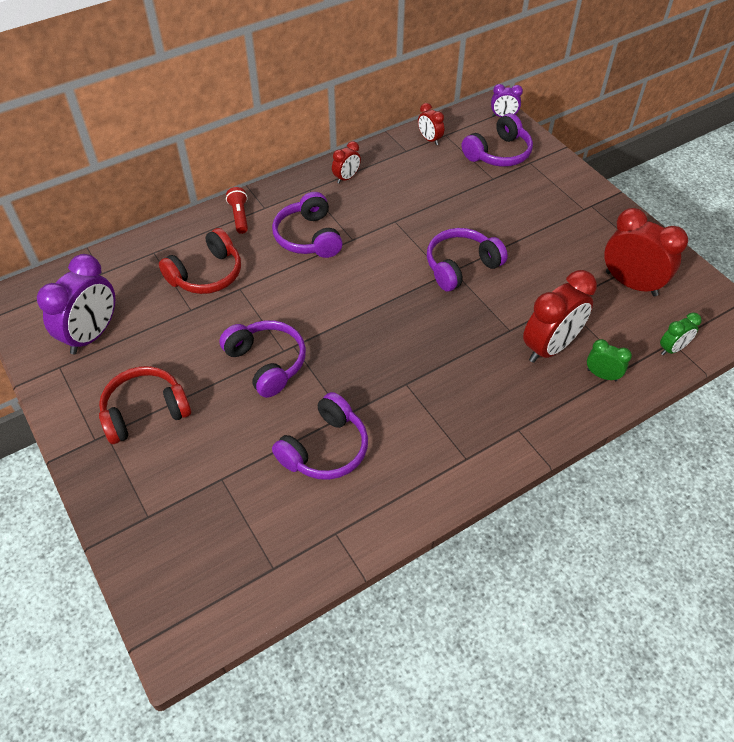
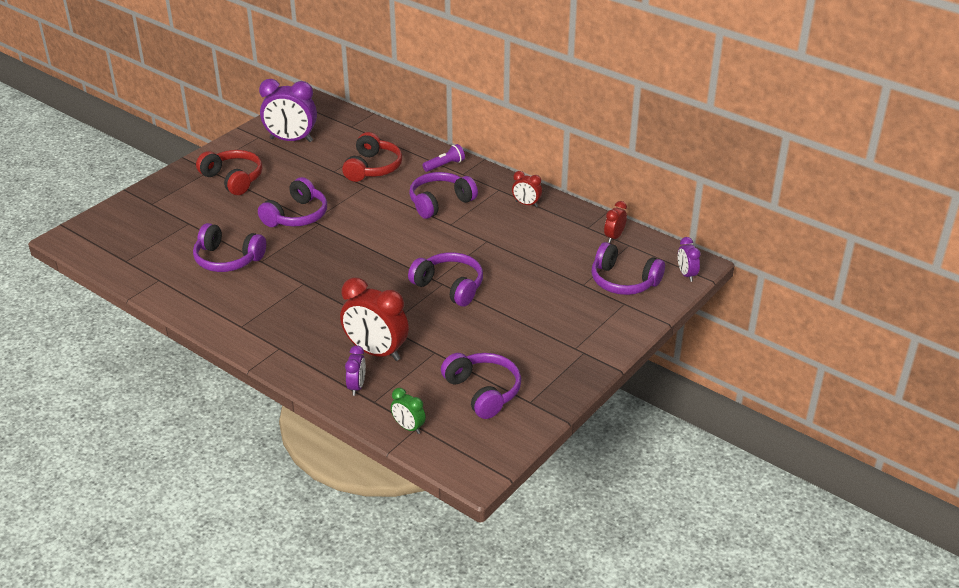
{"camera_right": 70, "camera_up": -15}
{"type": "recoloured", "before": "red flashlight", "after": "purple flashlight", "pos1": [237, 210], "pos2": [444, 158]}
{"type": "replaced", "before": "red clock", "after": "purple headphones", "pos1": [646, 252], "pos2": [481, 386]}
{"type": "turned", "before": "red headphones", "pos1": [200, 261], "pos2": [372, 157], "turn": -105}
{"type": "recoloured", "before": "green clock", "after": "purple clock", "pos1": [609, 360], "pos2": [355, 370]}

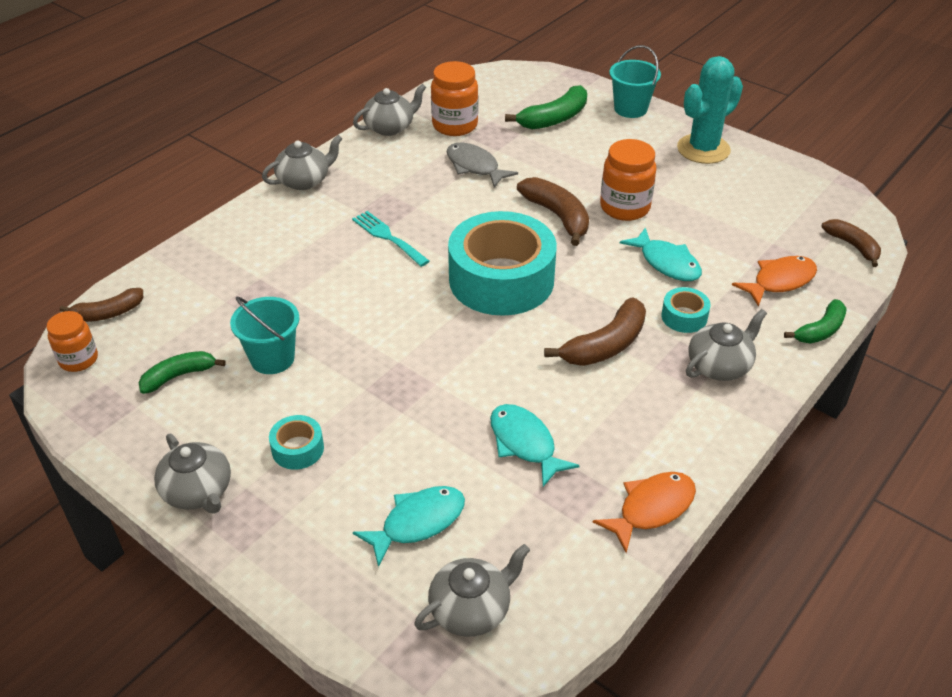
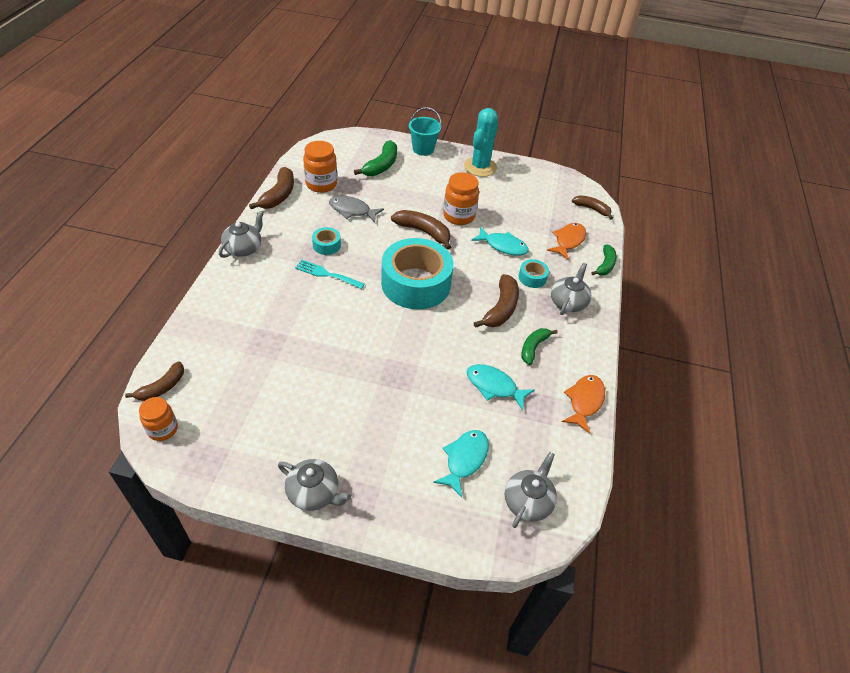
{"camera_right": -30, "camera_up": 5}
{"type": "replaced", "before": "grey teapot", "after": "brown banana", "pos1": [389, 110], "pos2": [271, 188]}
{"type": "removed", "before": "turquoise bucket", "pos1": [264, 335]}
{"type": "moved", "before": "green banana", "pos1": [182, 372], "pos2": [539, 346]}
{"type": "moved", "before": "turquoise tape", "pos1": [296, 442], "pos2": [326, 241]}

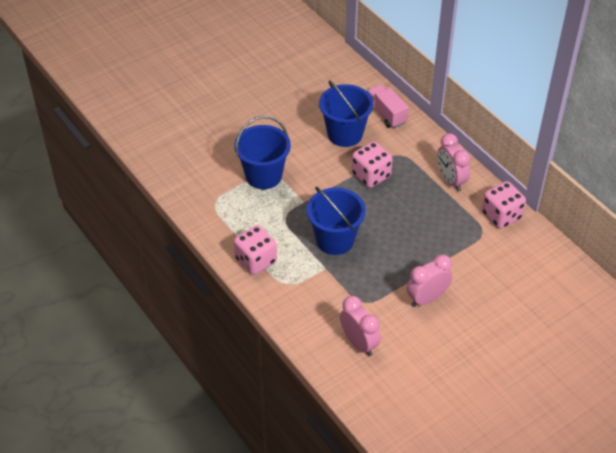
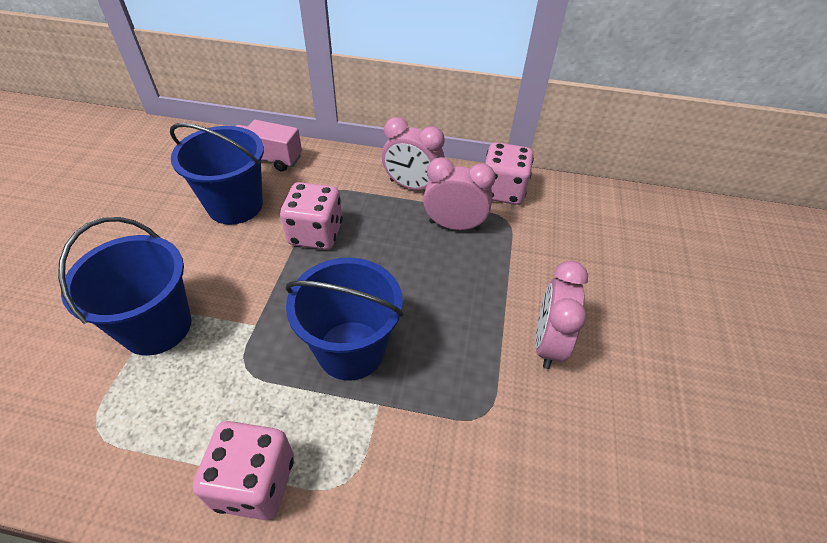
{"camera_right": -45, "camera_up": 0}
{"type": "moved", "before": "pink clock", "pos1": [360, 326], "pos2": [459, 194]}

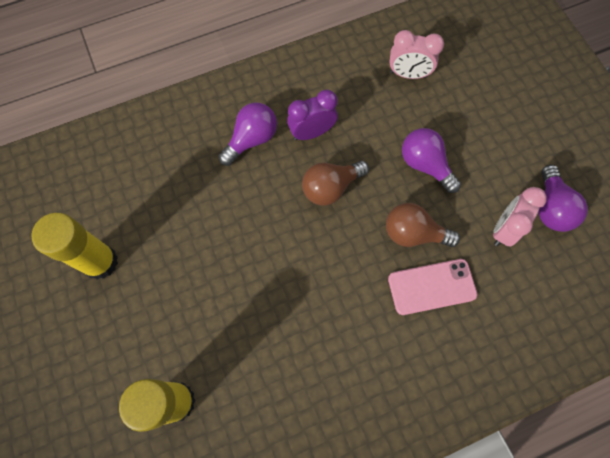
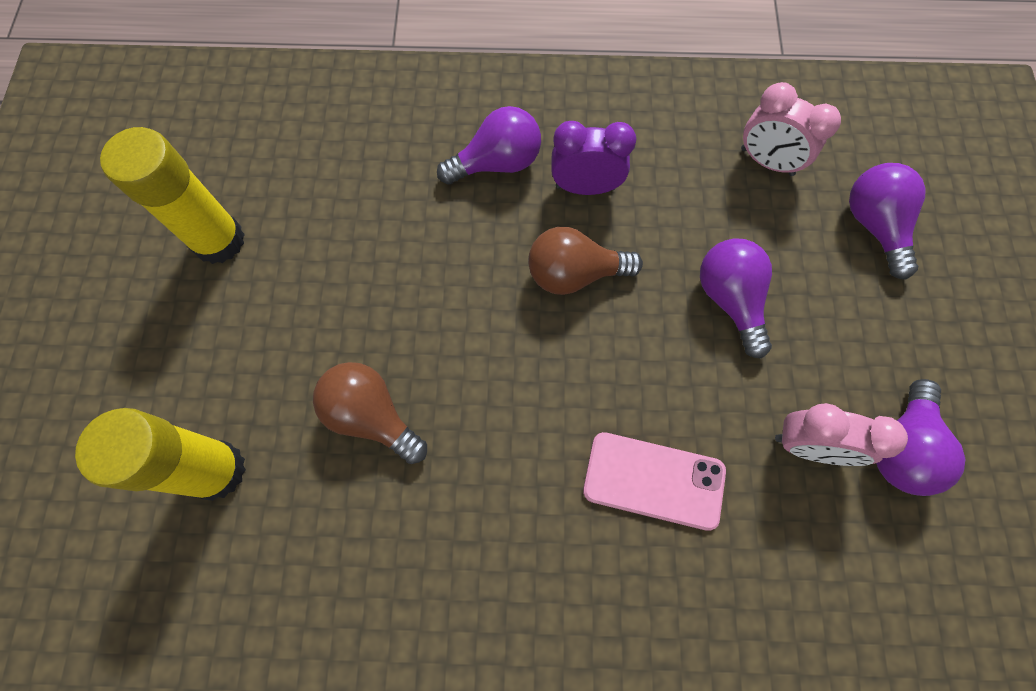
{"camera_right": 25, "camera_up": 0}
{"type": "turned", "before": "pink clock", "pos1": [520, 217], "pos2": [841, 434], "turn": -135}
{"type": "moved", "before": "brown light bulb", "pos1": [423, 225], "pos2": [370, 413]}
{"type": "added", "after": "purple light bulb", "pos2": [887, 221]}

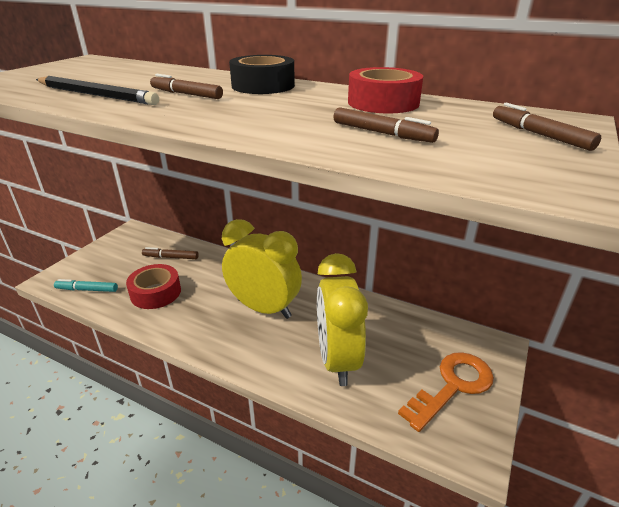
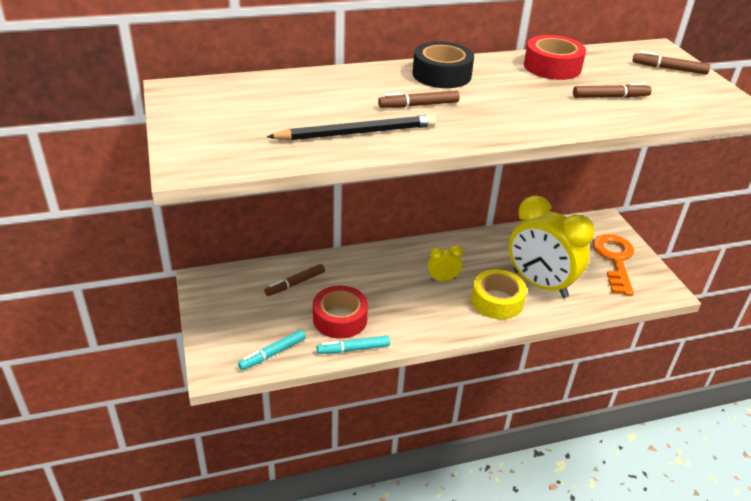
{"camera_right": -45, "camera_up": 5}
{"type": "resized", "before": "yellow clock", "pos1": [262, 269], "pos2": [445, 263], "scale": 0.44}
{"type": "added", "after": "yellow tape", "pos2": [499, 294]}
{"type": "added", "after": "turquoise marker", "pos2": [353, 345]}

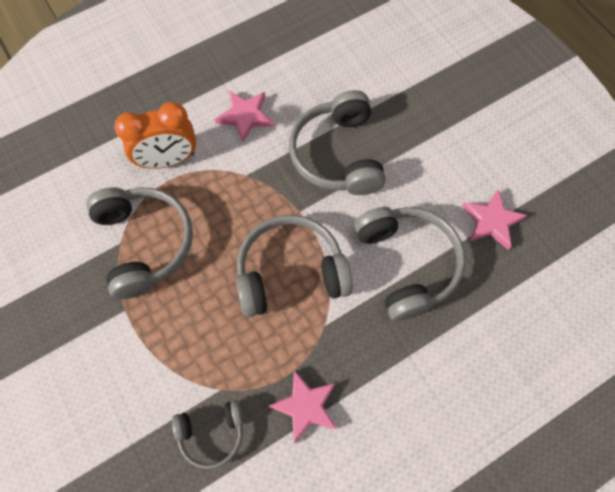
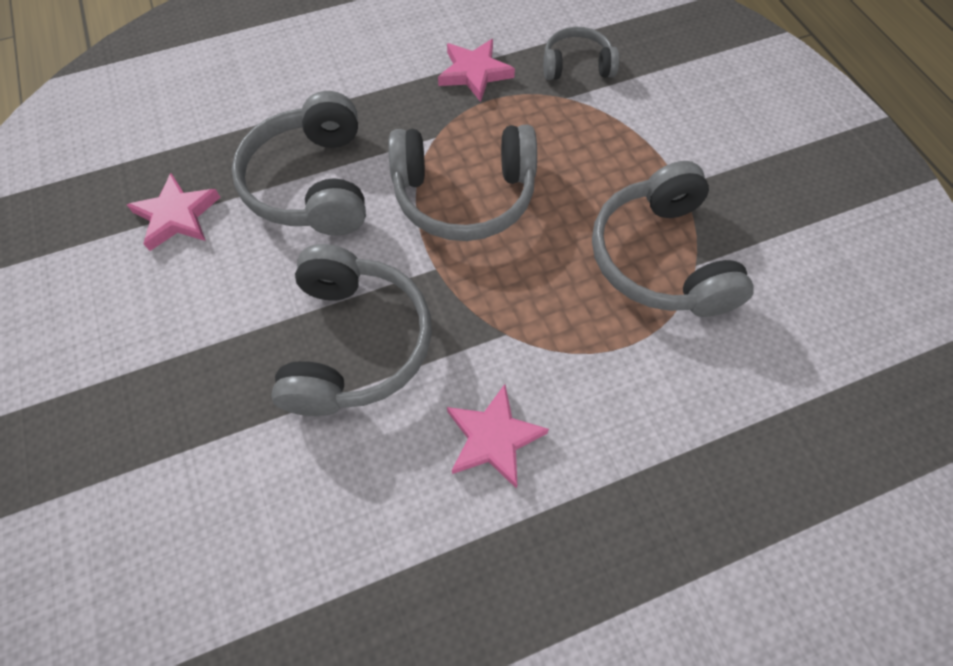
{"camera_right": -170, "camera_up": -5}
{"type": "removed", "before": "orange clock", "pos1": [155, 135]}

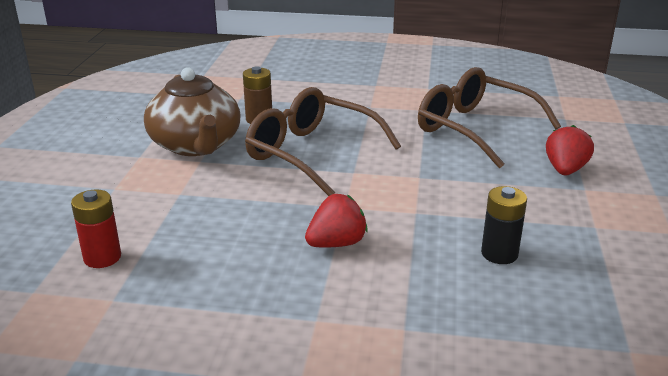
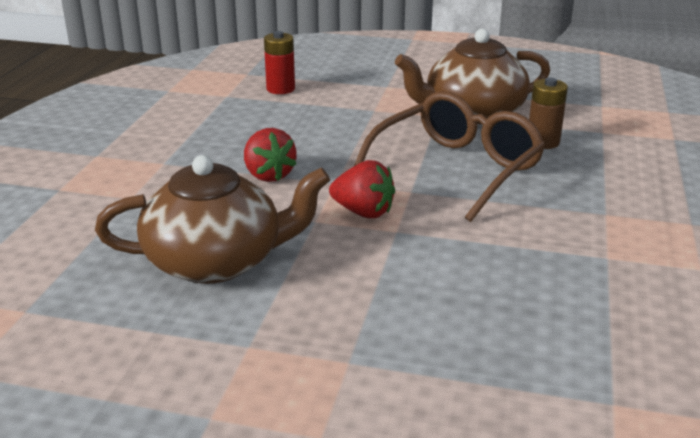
{"camera_right": 95, "camera_up": 0}
{"type": "removed", "before": "brown glasses", "pos1": [489, 117]}
{"type": "moved", "before": "red strawberry", "pos1": [570, 150], "pos2": [362, 189]}
{"type": "replaced", "before": "black battery", "after": "brown teapot", "pos1": [504, 225], "pos2": [212, 219]}

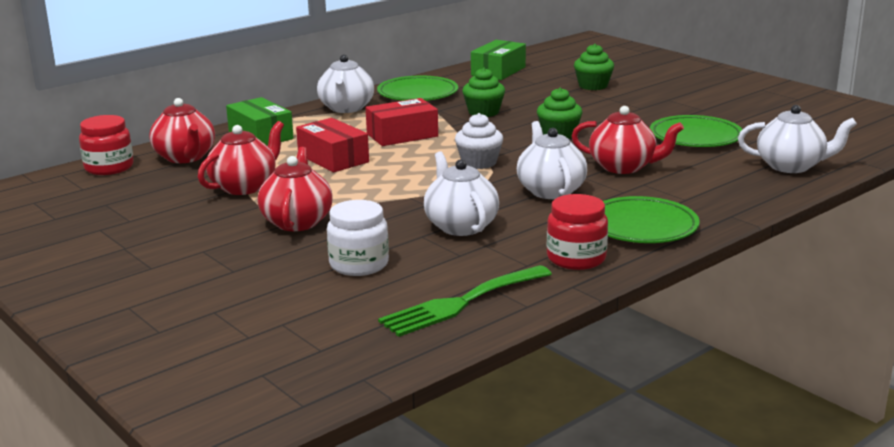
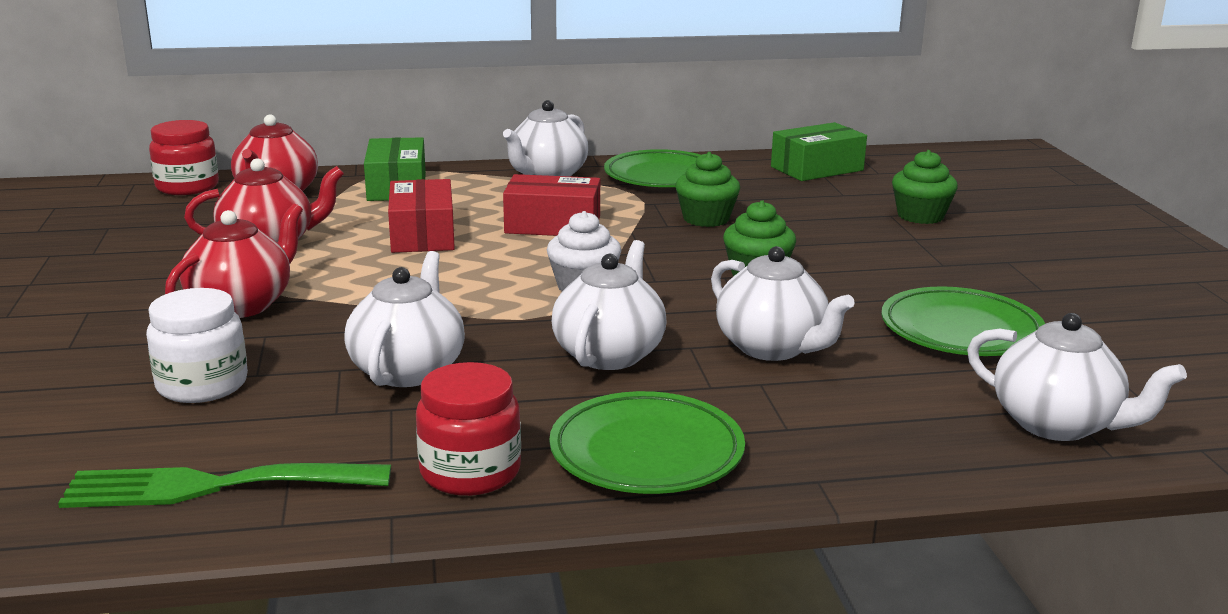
{"camera_right": 30, "camera_up": 0}
{"type": "recoloured", "before": "red teapot", "after": "white teapot", "pos1": [628, 140], "pos2": [783, 303]}

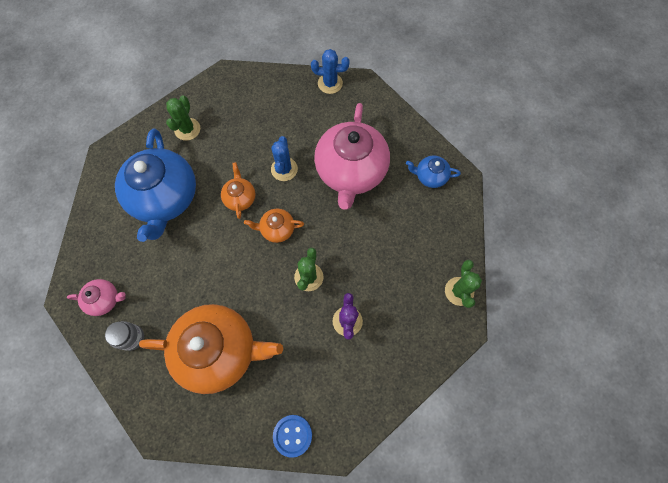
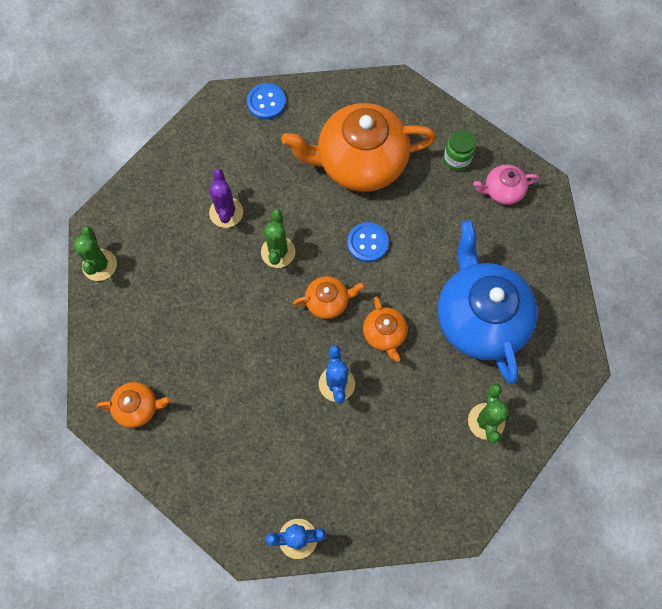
{"camera_right": 170, "camera_up": 0}
{"type": "removed", "before": "pink teapot", "pos1": [352, 156]}
{"type": "recoloured", "before": "blue teapot", "after": "orange teapot", "pos1": [433, 172], "pos2": [134, 405]}
{"type": "recoloured", "before": "grey jar", "after": "green jar", "pos1": [124, 336], "pos2": [460, 150]}
{"type": "added", "after": "blue button", "pos2": [368, 242]}

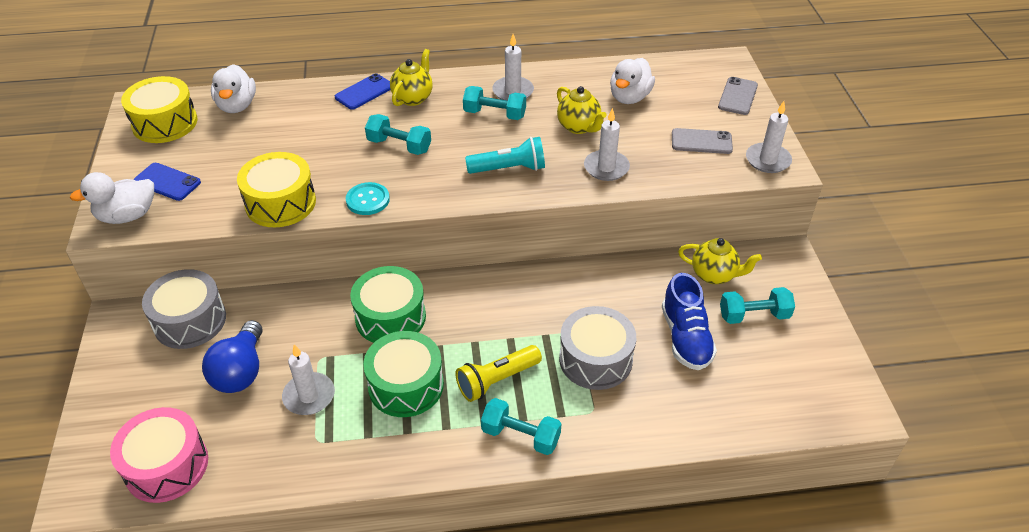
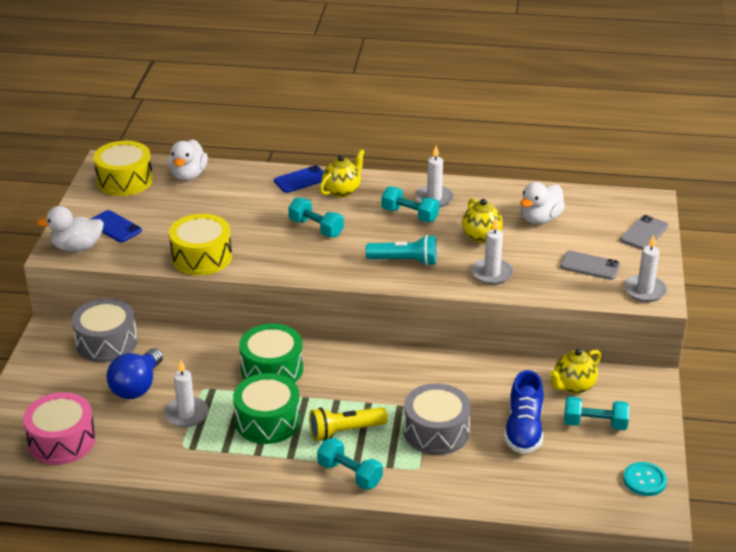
{"camera_right": 15, "camera_up": -10}
{"type": "moved", "before": "turquoise button", "pos1": [368, 198], "pos2": [645, 479]}
{"type": "turned", "before": "yellow teapot", "pos1": [720, 261], "pos2": [575, 371], "turn": 105}

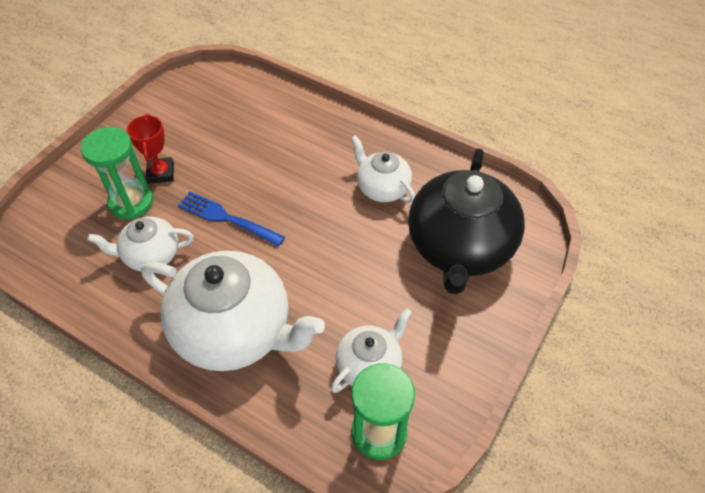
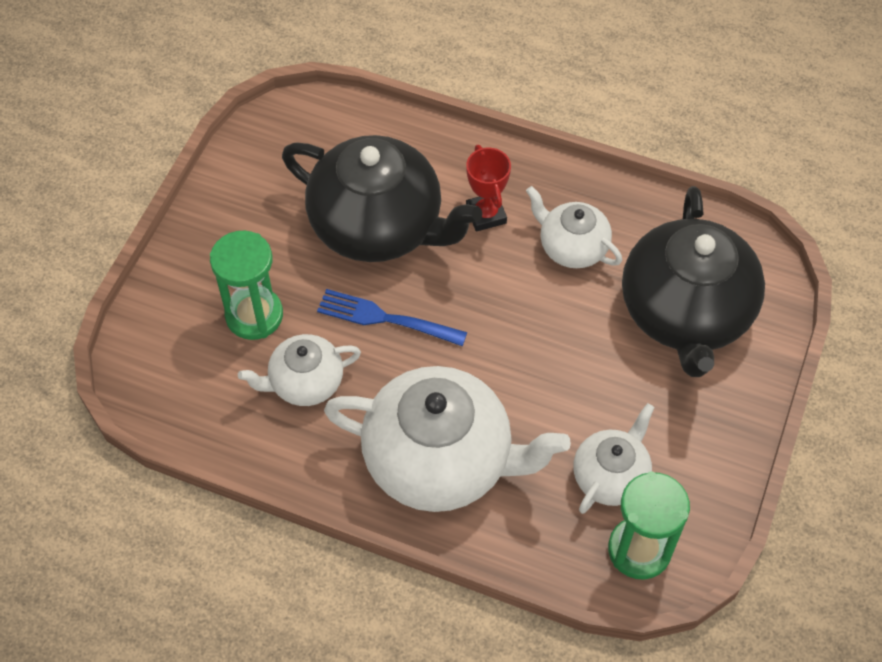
{"camera_right": -10, "camera_up": 5}
{"type": "moved", "before": "red trophy", "pos1": [150, 149], "pos2": [488, 188]}
{"type": "added", "after": "black teapot", "pos2": [382, 198]}

